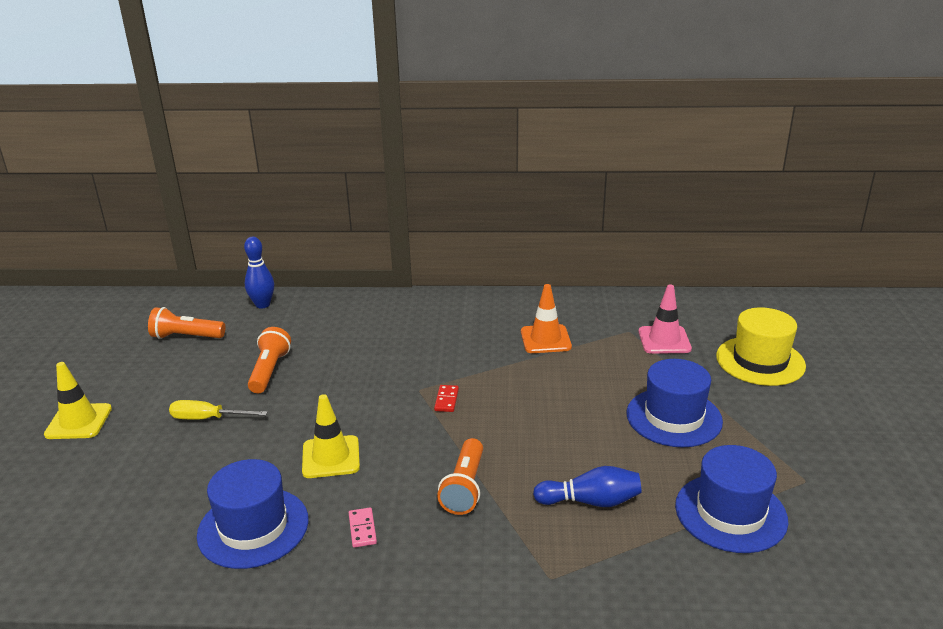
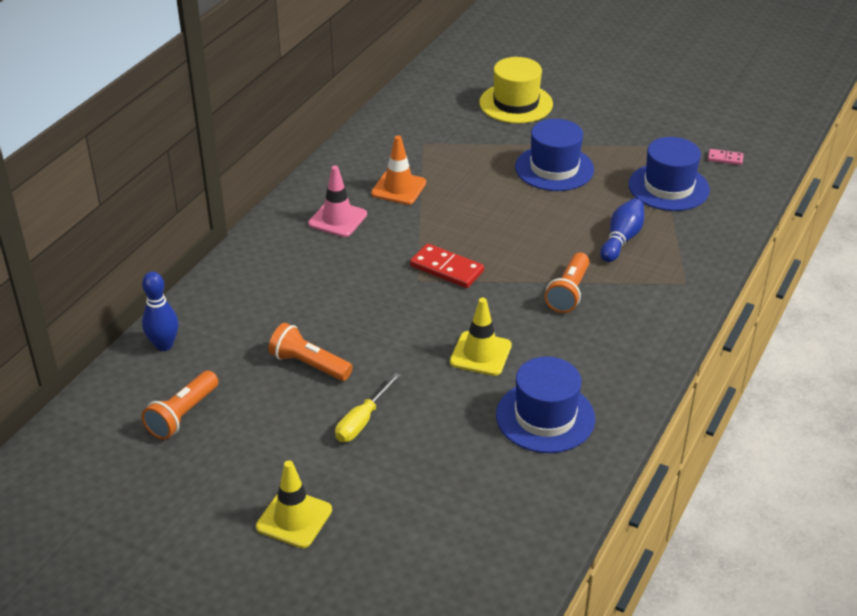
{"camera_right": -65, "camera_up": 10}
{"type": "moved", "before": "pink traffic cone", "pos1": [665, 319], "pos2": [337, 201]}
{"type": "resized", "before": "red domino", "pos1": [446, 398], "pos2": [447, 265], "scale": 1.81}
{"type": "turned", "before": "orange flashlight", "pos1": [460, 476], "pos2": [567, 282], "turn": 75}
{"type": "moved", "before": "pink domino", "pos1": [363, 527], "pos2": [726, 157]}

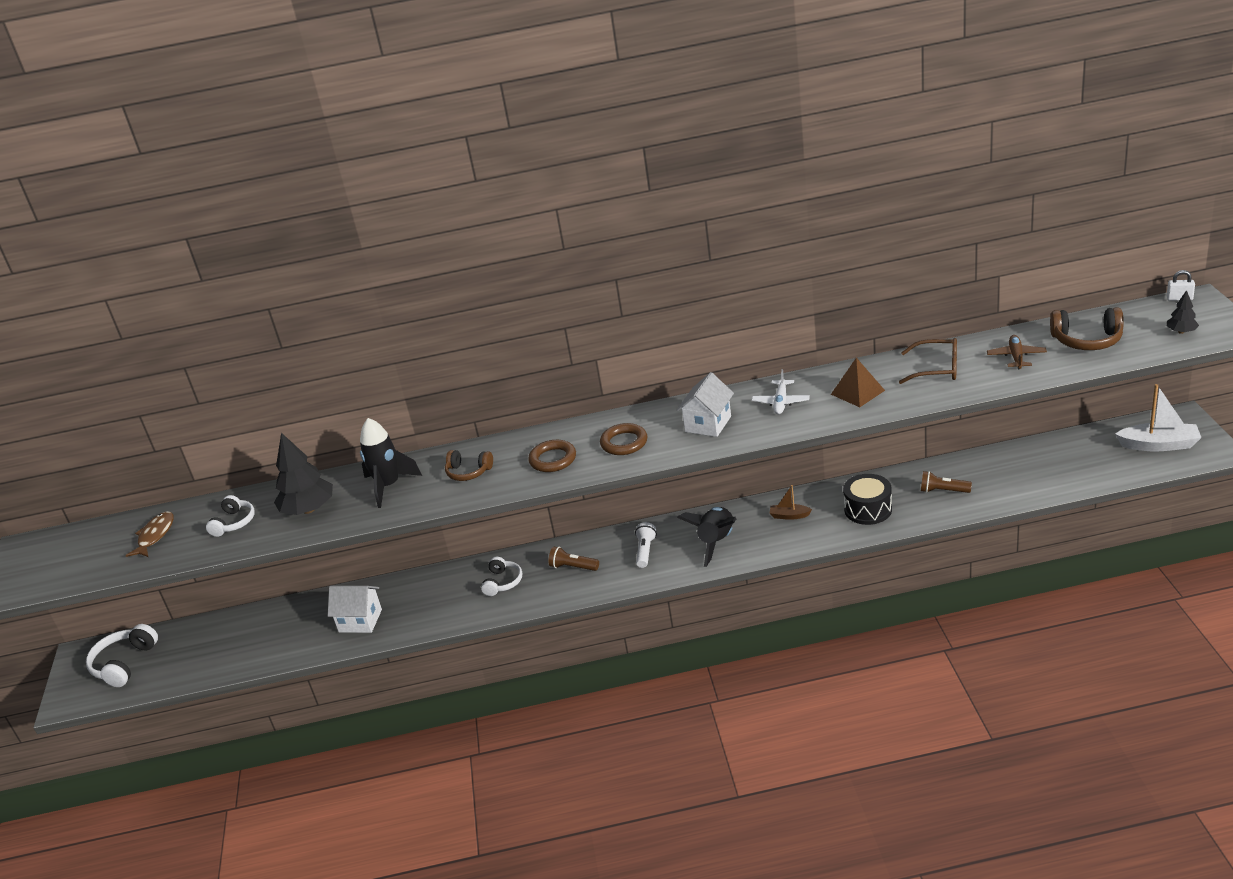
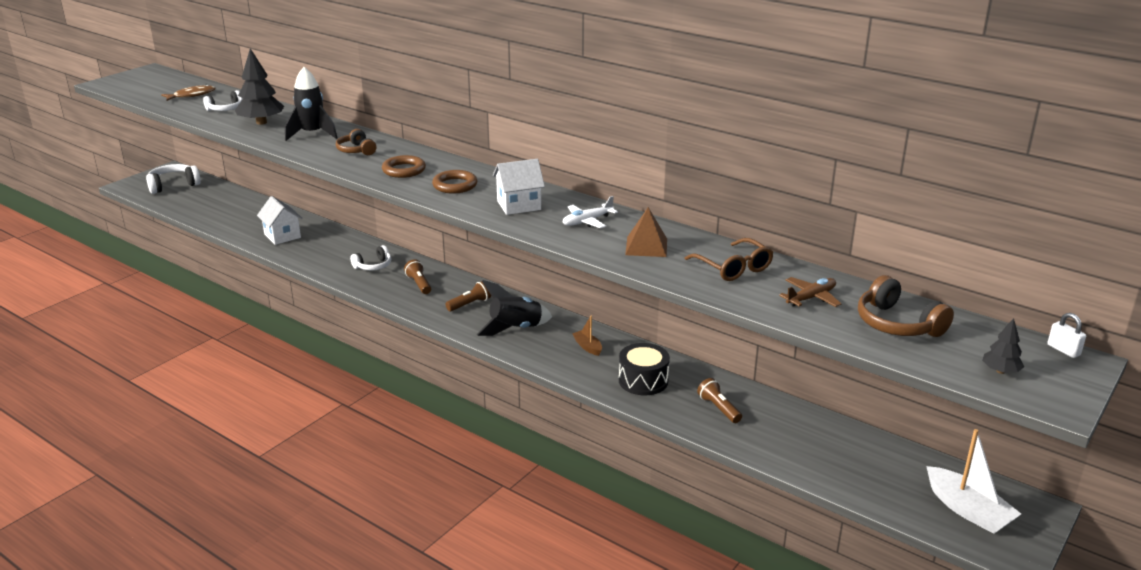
{"camera_right": 40, "camera_up": -5}
{"type": "recoloured", "before": "white flashlight", "after": "brown flashlight", "pos1": [646, 545], "pos2": [468, 296]}

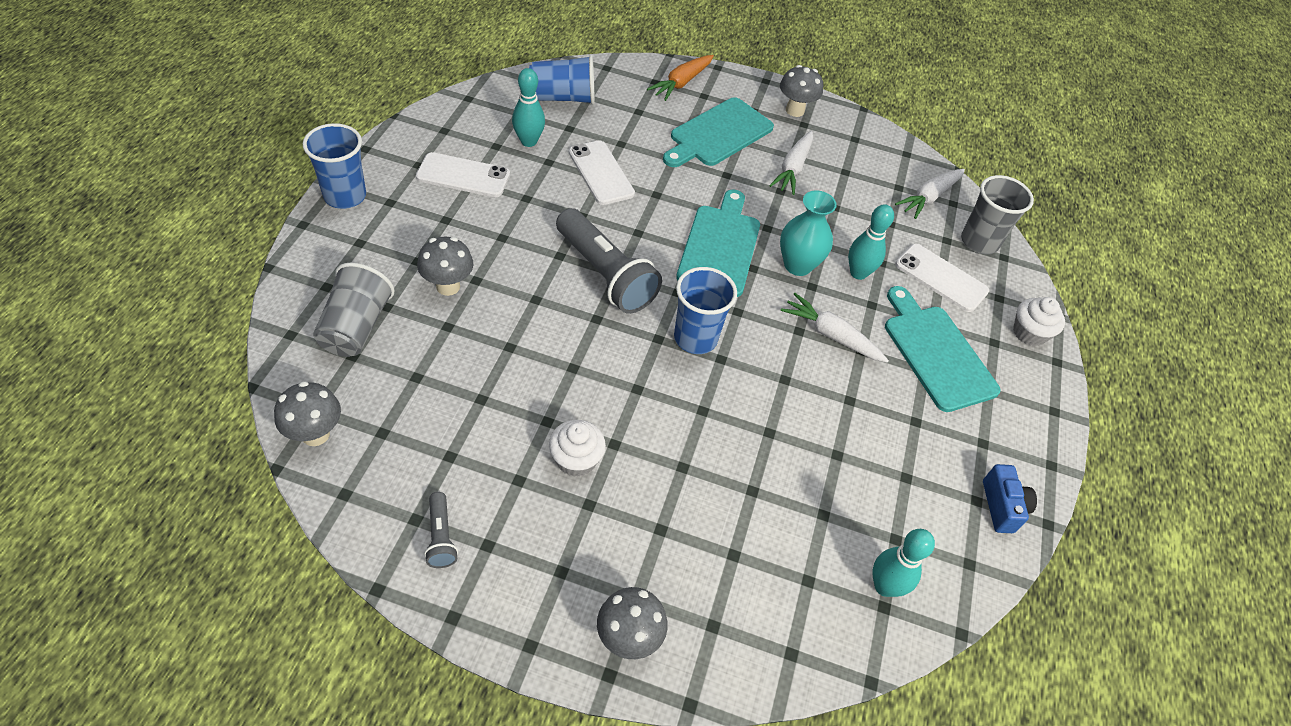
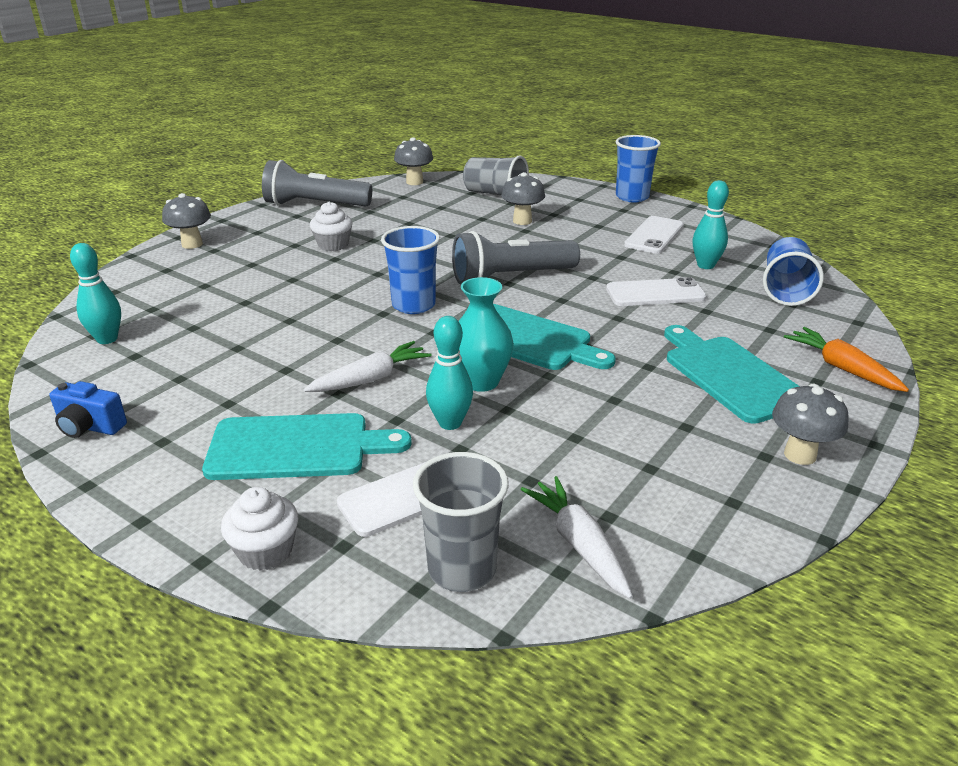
{"camera_right": 115, "camera_up": -20}
{"type": "removed", "before": "white carrot", "pos1": [791, 163]}
{"type": "resized", "before": "grey flashlight", "pos1": [441, 530], "pos2": [317, 183], "scale": 2.17}

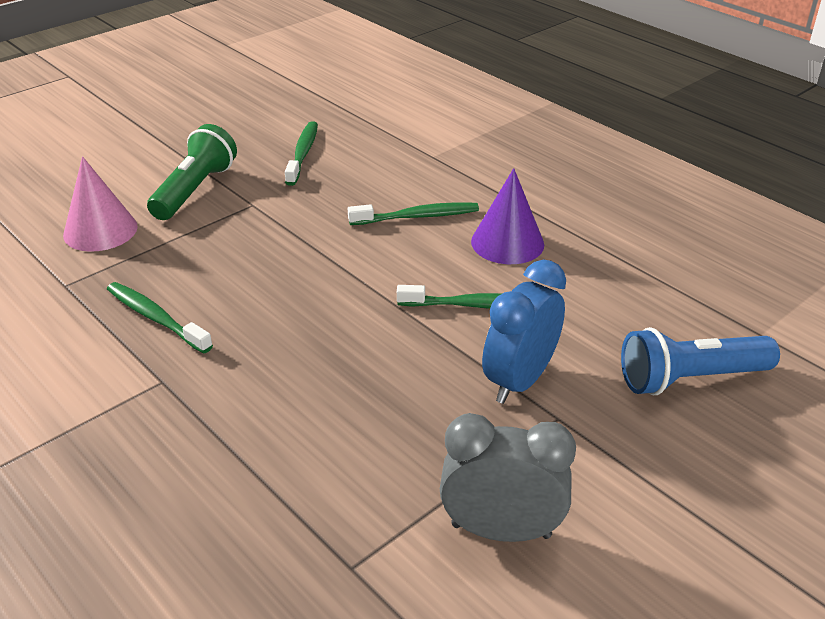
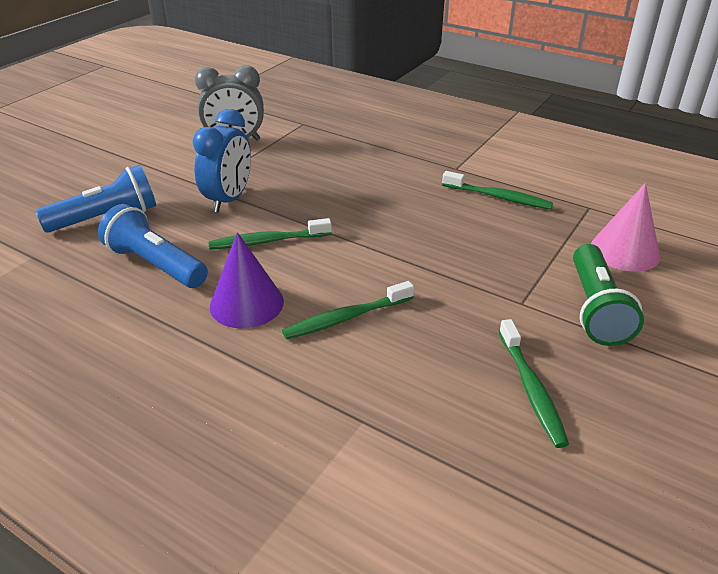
{"camera_right": 165, "camera_up": 0}
{"type": "added", "after": "blue flashlight", "pos2": [153, 246]}

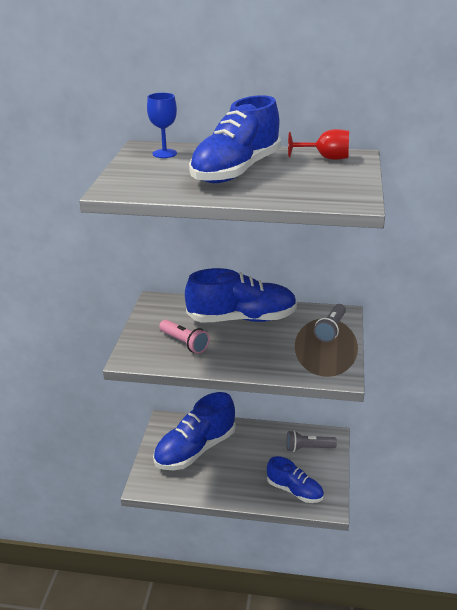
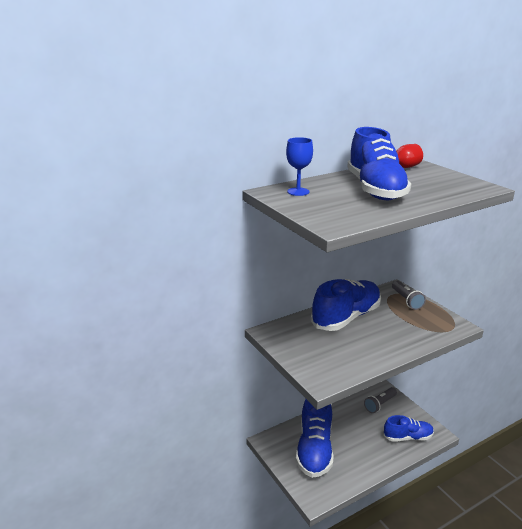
{"camera_right": -40, "camera_up": -5}
{"type": "removed", "before": "pink flashlight", "pos1": [184, 337]}

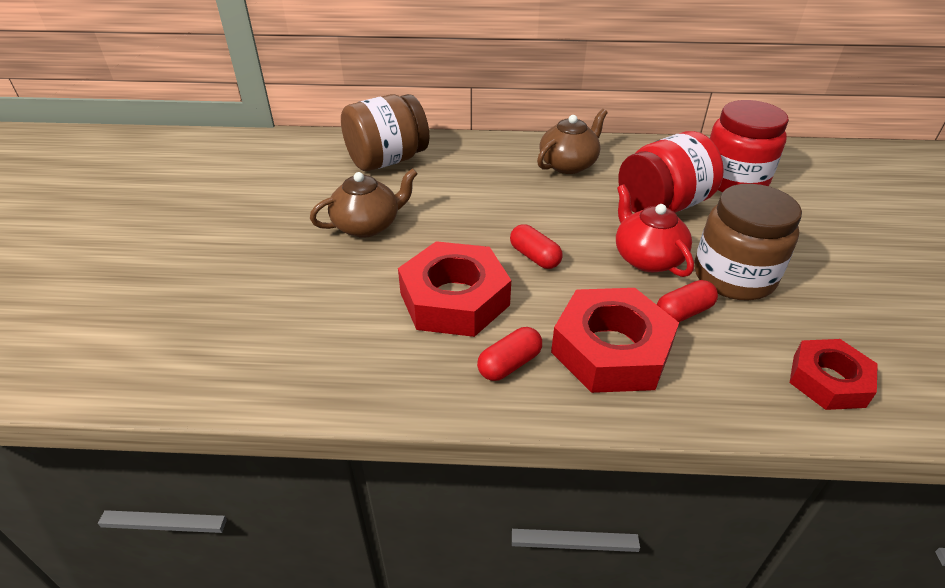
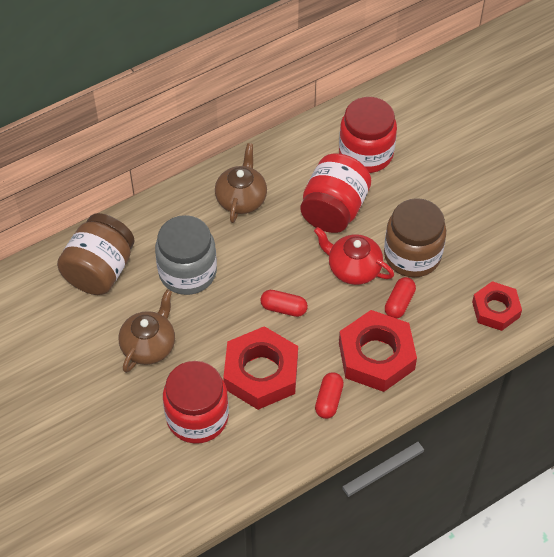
{"camera_right": -35, "camera_up": 15}
{"type": "added", "after": "grey jar", "pos2": [186, 255]}
{"type": "added", "after": "red jar", "pos2": [196, 402]}

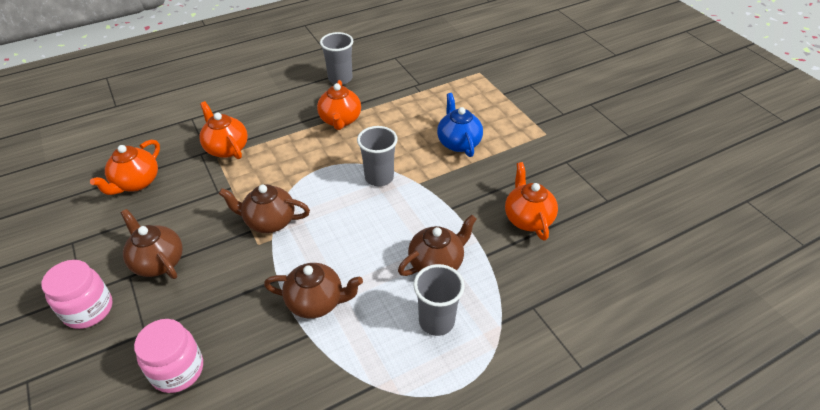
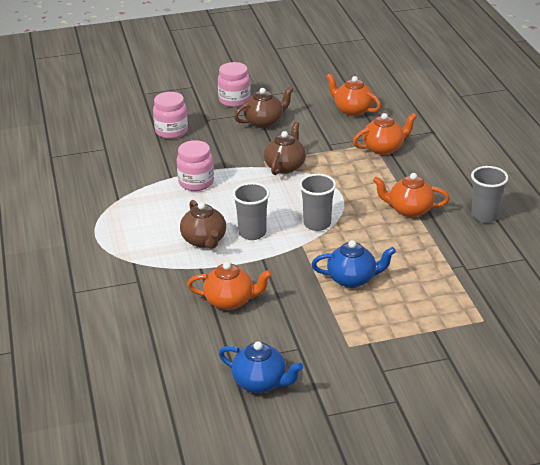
{"camera_right": 105, "camera_up": -10}
{"type": "replaced", "before": "brown teapot", "after": "pink jar", "pos1": [313, 290], "pos2": [195, 165]}
{"type": "moved", "before": "grey cup", "pos1": [439, 300], "pos2": [251, 211]}
{"type": "added", "after": "blue teapot", "pos2": [261, 367]}

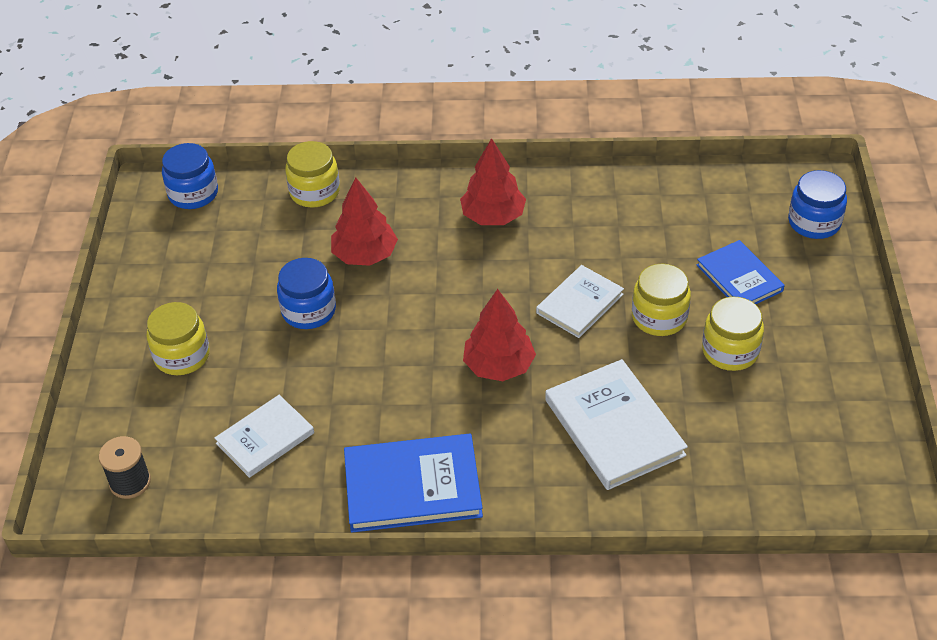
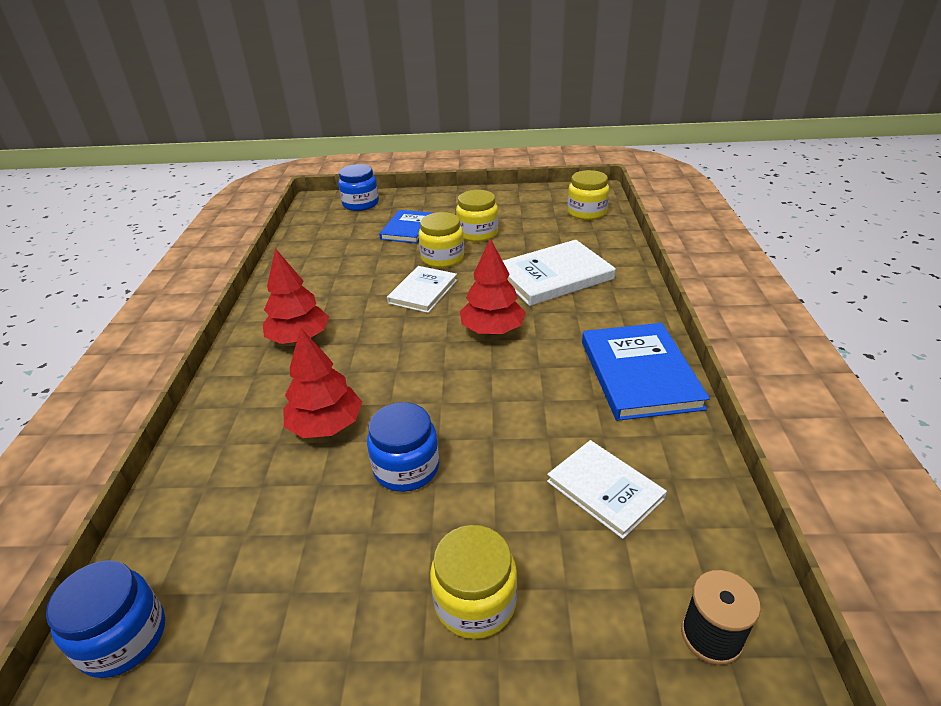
{"camera_right": -90, "camera_up": -10}
{"type": "moved", "before": "yellow jar", "pos1": [312, 174], "pos2": [588, 195]}
{"type": "turned", "before": "blue book", "pos1": [741, 272], "pos2": [406, 226], "turn": -45}
{"type": "turned", "before": "white book", "pos1": [580, 301], "pos2": [422, 289], "turn": 75}

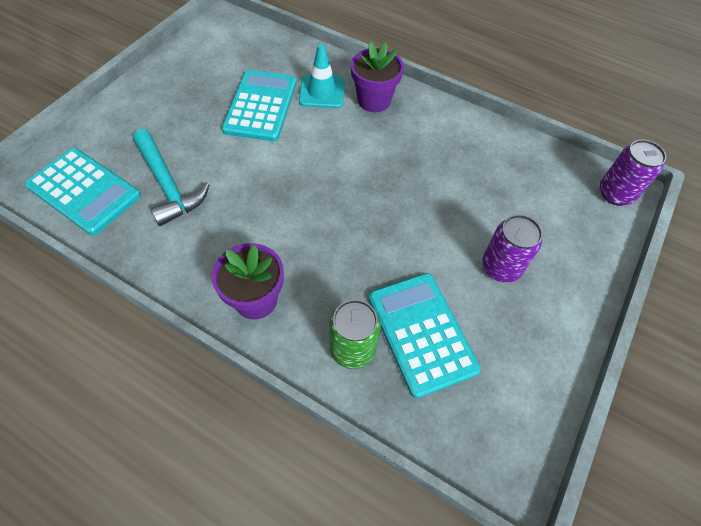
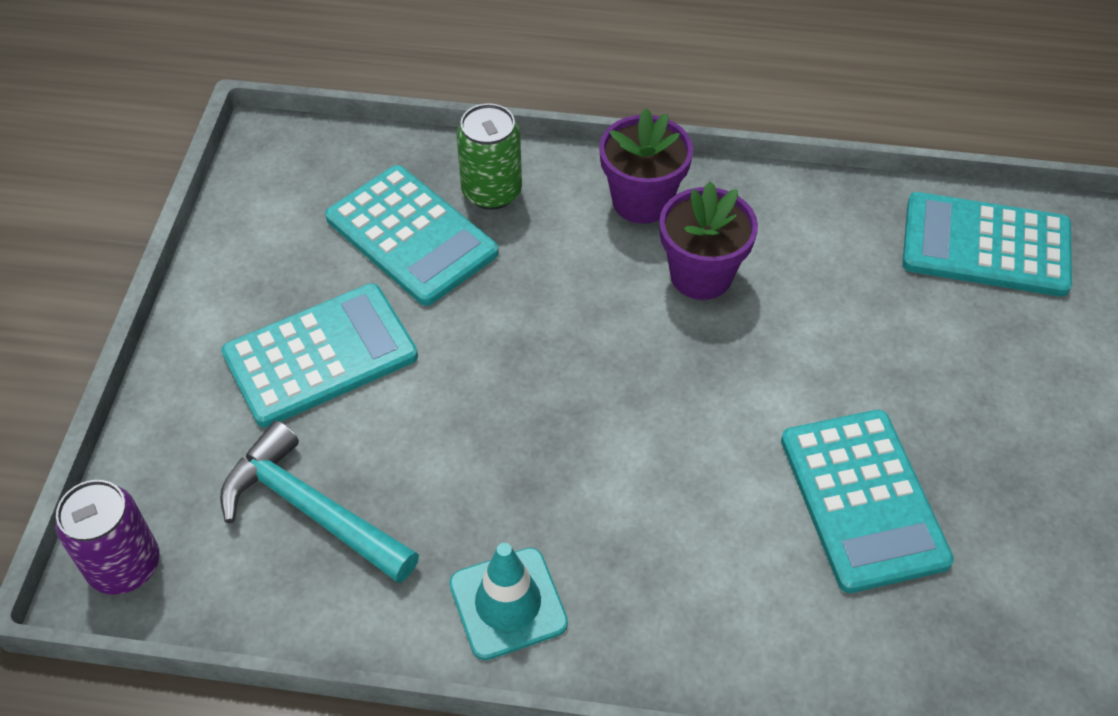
{"camera_right": 160, "camera_up": -5}
{"type": "moved", "before": "purple flower pot", "pos1": [377, 77], "pos2": [708, 240]}
{"type": "moved", "before": "turquoise traffic cone", "pos1": [322, 76], "pos2": [508, 601]}
{"type": "moved", "before": "turquoise hammer", "pos1": [171, 177], "pos2": [319, 501]}
{"type": "replaced", "before": "purple can", "after": "turquoise calculator", "pos1": [512, 249], "pos2": [319, 355]}

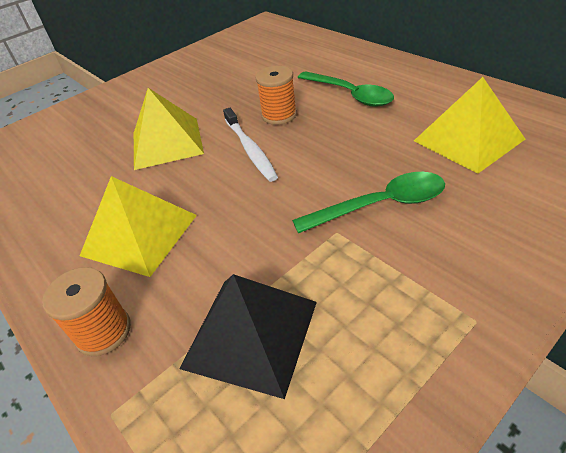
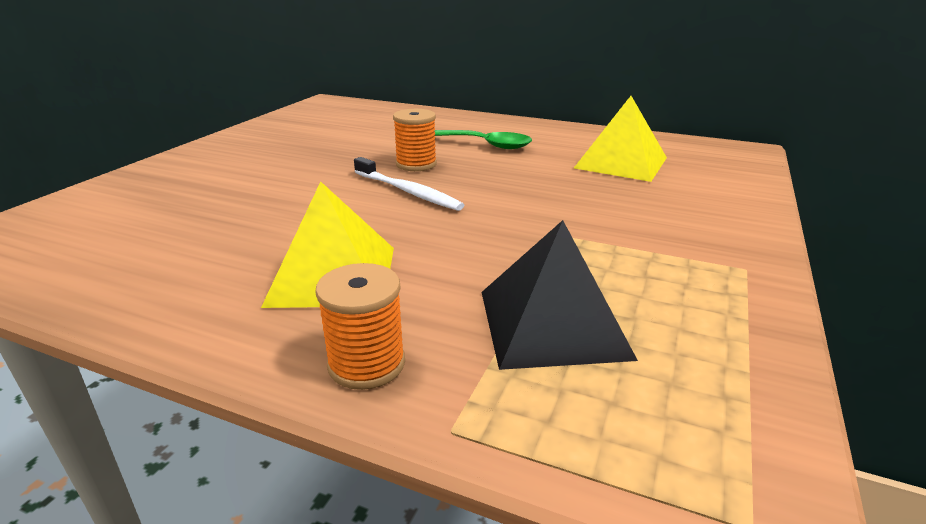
{"camera_right": -30, "camera_up": -15}
{"type": "removed", "before": "yellow pyramid", "pos1": [169, 129]}
{"type": "removed", "before": "green spoon", "pos1": [368, 202]}

